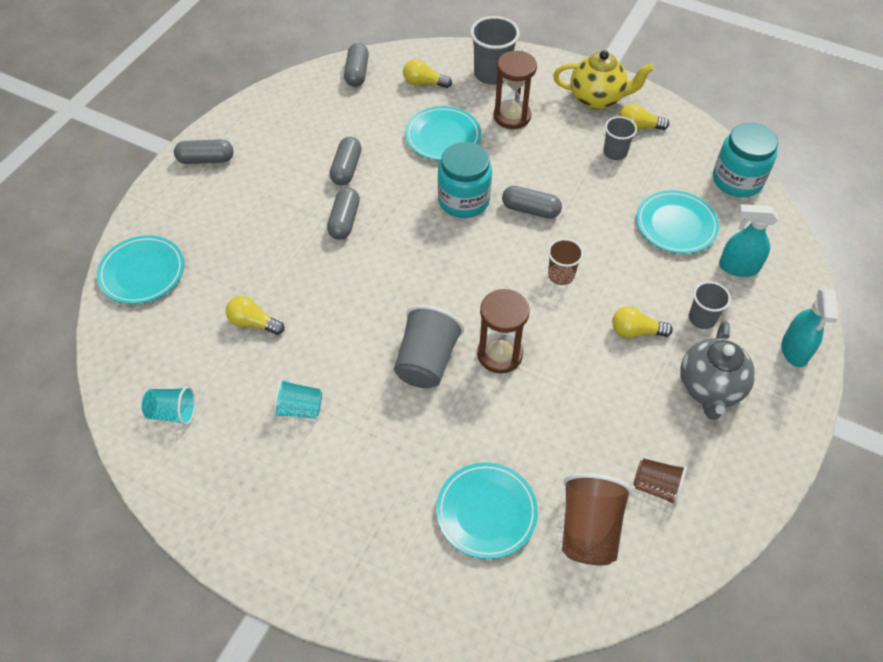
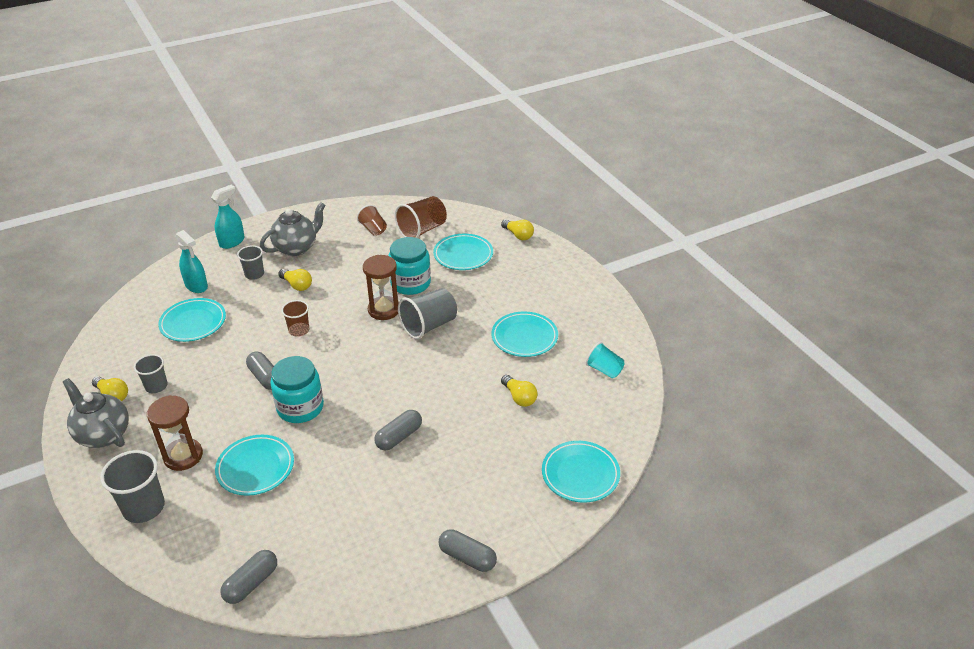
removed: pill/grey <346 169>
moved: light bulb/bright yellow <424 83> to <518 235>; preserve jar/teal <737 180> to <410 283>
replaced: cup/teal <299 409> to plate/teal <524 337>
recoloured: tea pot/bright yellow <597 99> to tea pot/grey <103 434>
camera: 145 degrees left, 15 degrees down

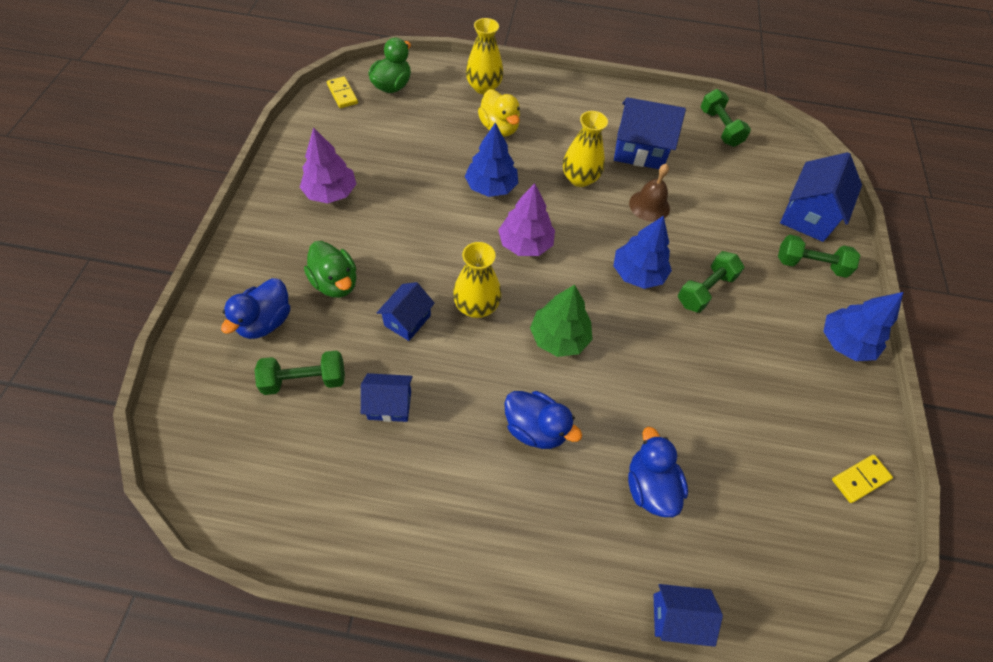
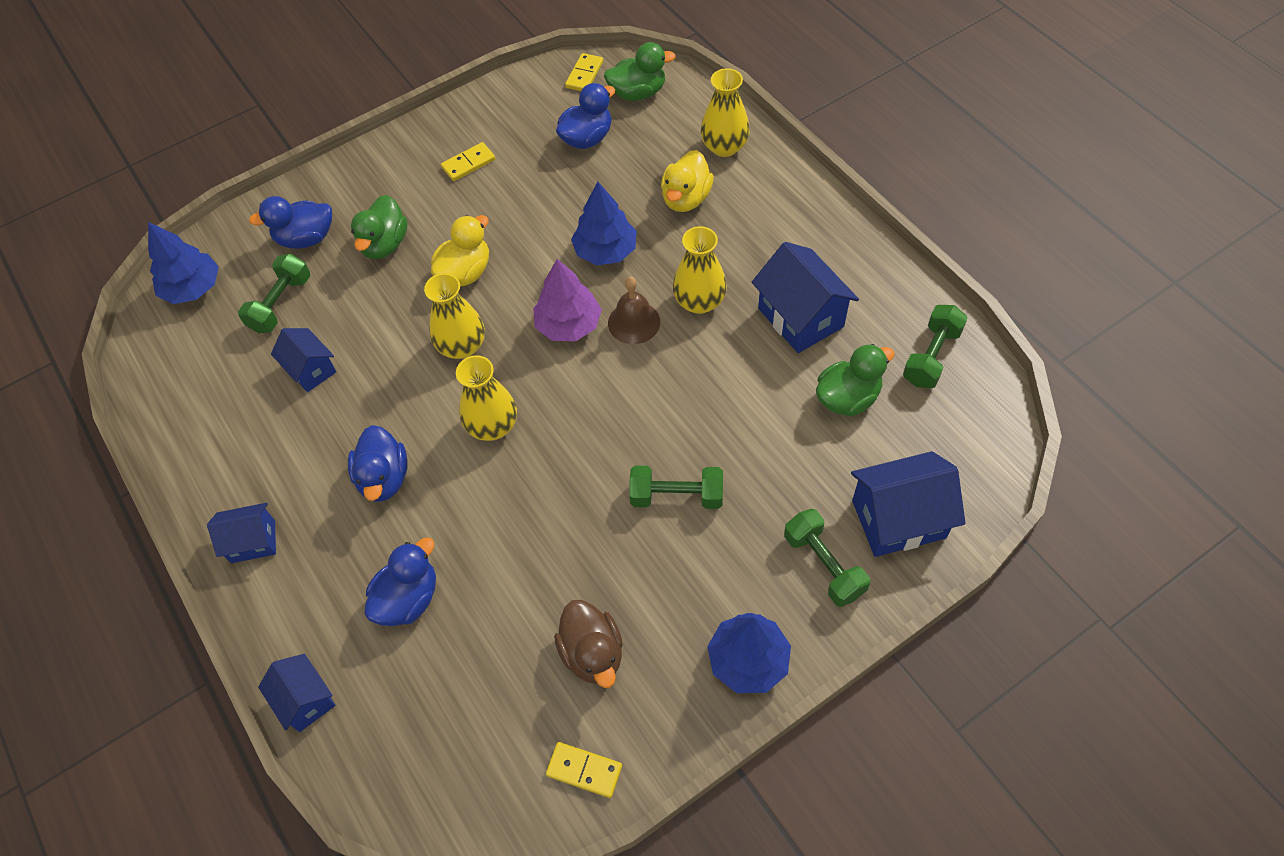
added: toy duck/bright yellow <465 272>; toy duck/dark brown <592 653>; toy duck/cobalt <587 138>; toy duck/emerald <847 398>
moved: toy house/cobalt <407 320> to <253 541>; tree/cobalt <637 273> to <193 288>; hand bell/dark brown <649 205> to <634 322>
replaced: tree/purple <331 193> to domino piece/bright yellow <468 164>; tree/emerald <559 337> to tall vase/bright yellow <492 426>
turned: dumbbell/emerald <305 380> = <281 304> 75 degrees clockwise
camera: 55 degrees right, 0 degrees up

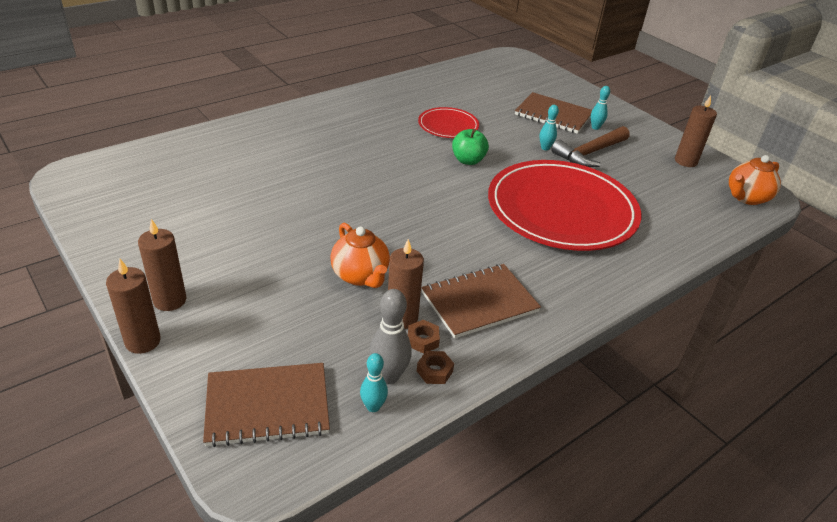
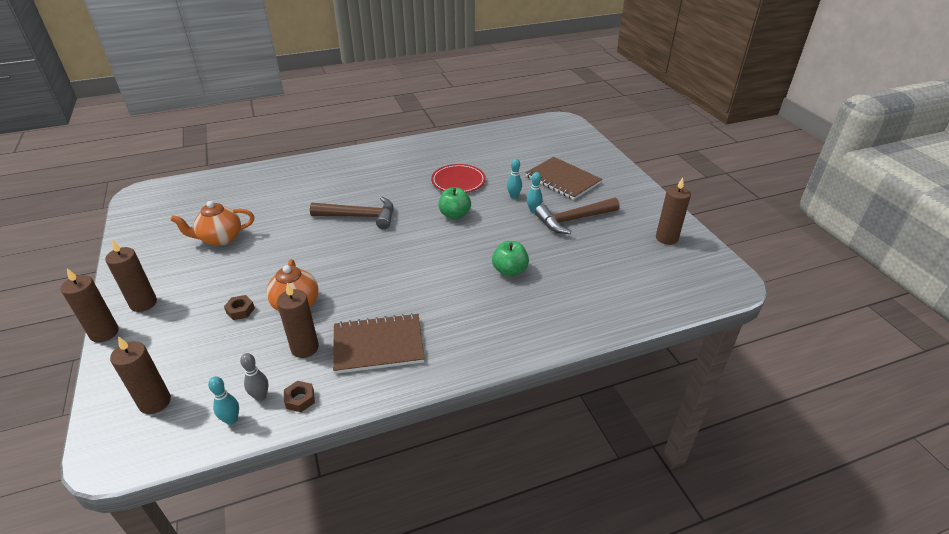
added: carpenter's hammer/dark brown <360 216>
moved: hexagon nut/dark brown <423 340> to <240 310>; tenpin/teal <595 127> to <514 196>; tea pot/orange-coloured <746 198> to <220 239>
replaced: notepad/dark brown <267 406> to candle/dark brown <155 402>; plate/red <561 210> to apple fruit/emerald <509 270>
resized: tenpin/grey <388 376> = <260 396> x0.63
camera: 20 degrees right, 0 degrees up

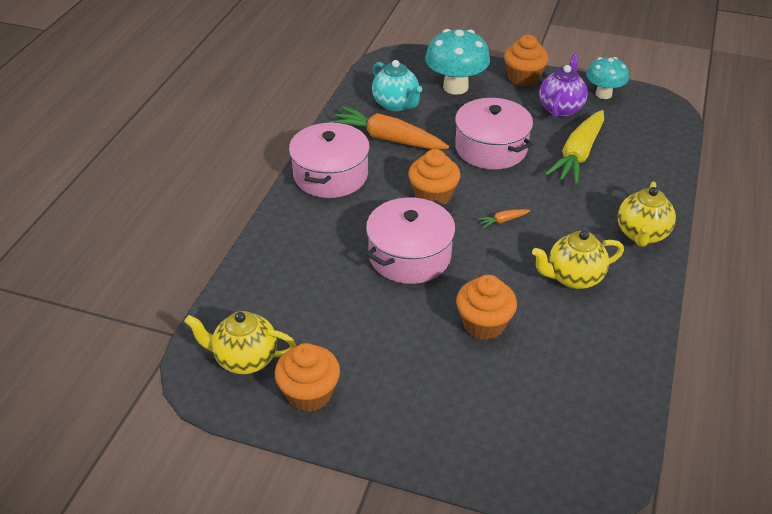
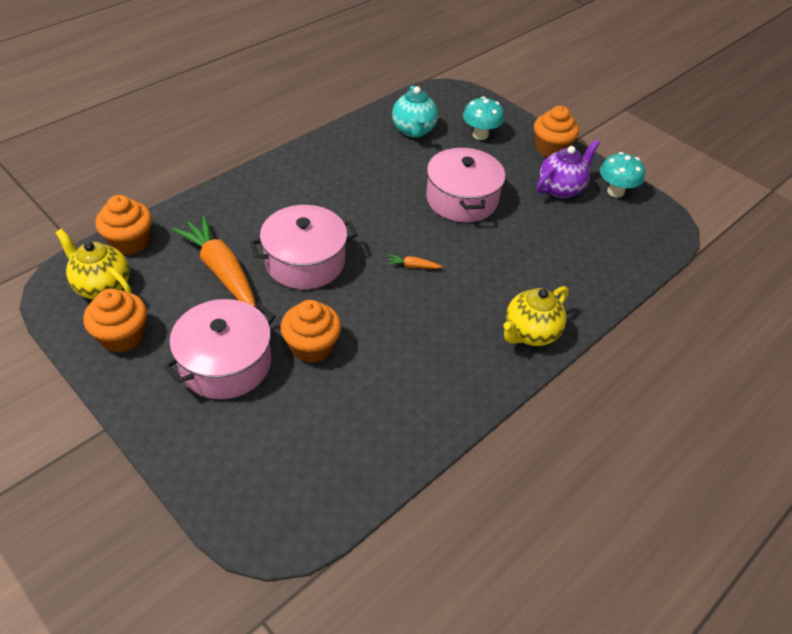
removed: tea pot/bright yellow <573 278>; root vegetable/bright yellow <578 155>
moved: pot/rose-pink <330 175> to <226 363>; root vegetable/orange-coloured <388 139> to <221 270>; fairy cake/orange-coloured <433 196> to <130 242>
resized: mushroom/teal <455 87> = <480 135> x0.65
camera: 25 degrees right, 5 degrees up

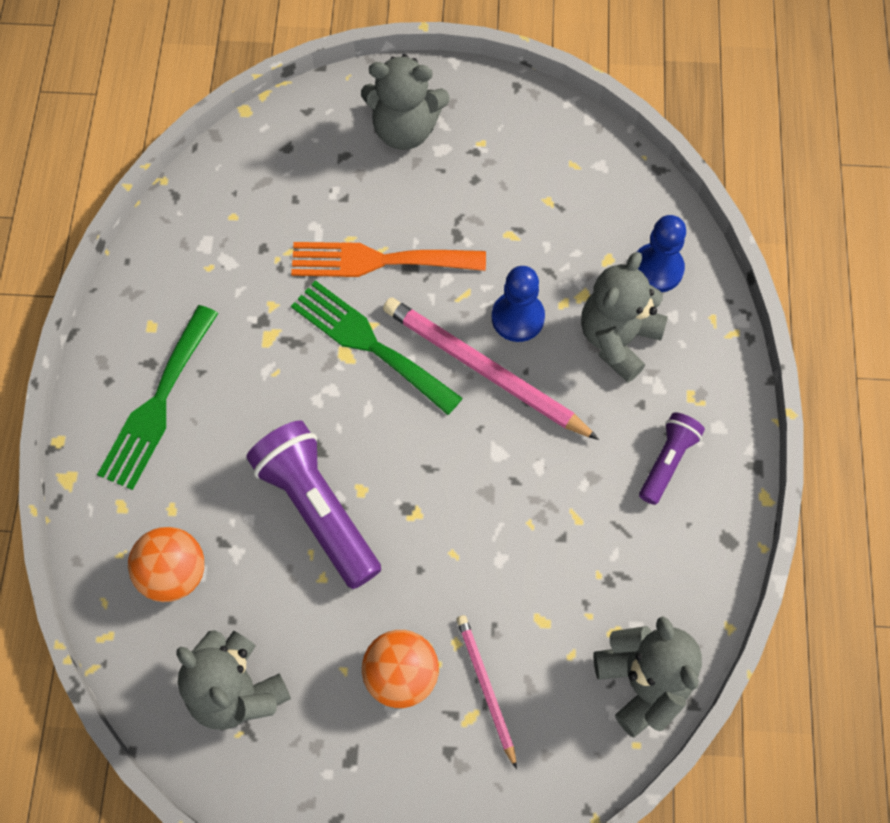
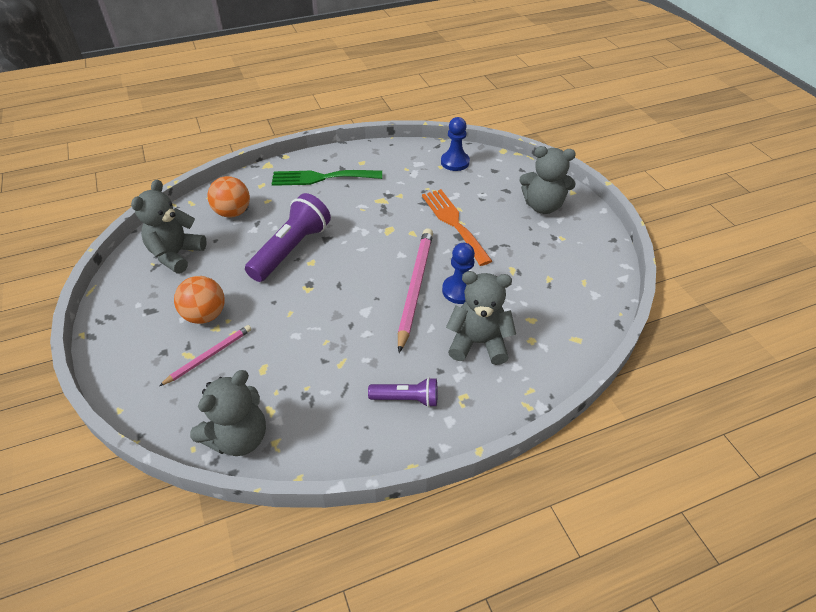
removed: dinner fork/emerald <369 344>
moved: chess pawn/cobalt <657 269> to <455 162>
turned: teddy/grey <405 129> = <543 206> 60 degrees counterclockwise
camera: 65 degrees right, 20 degrees down

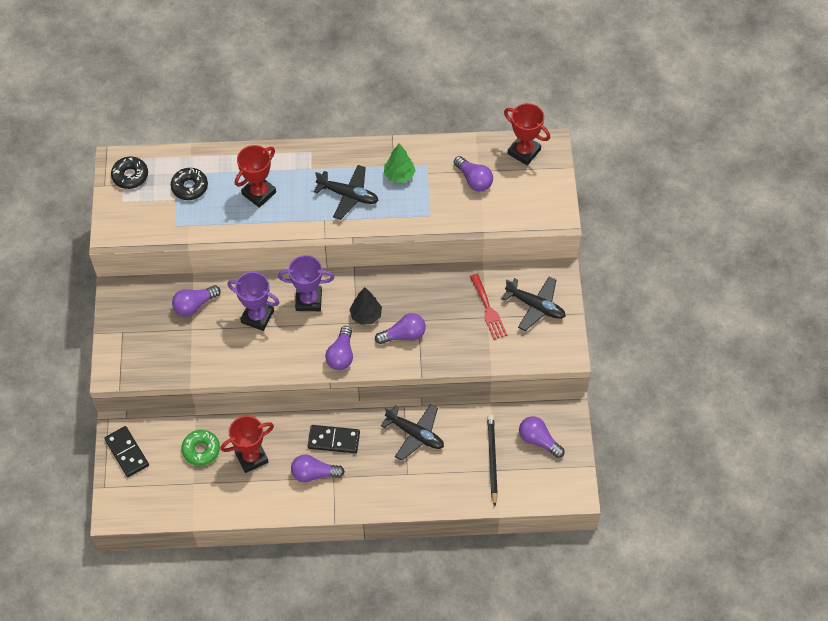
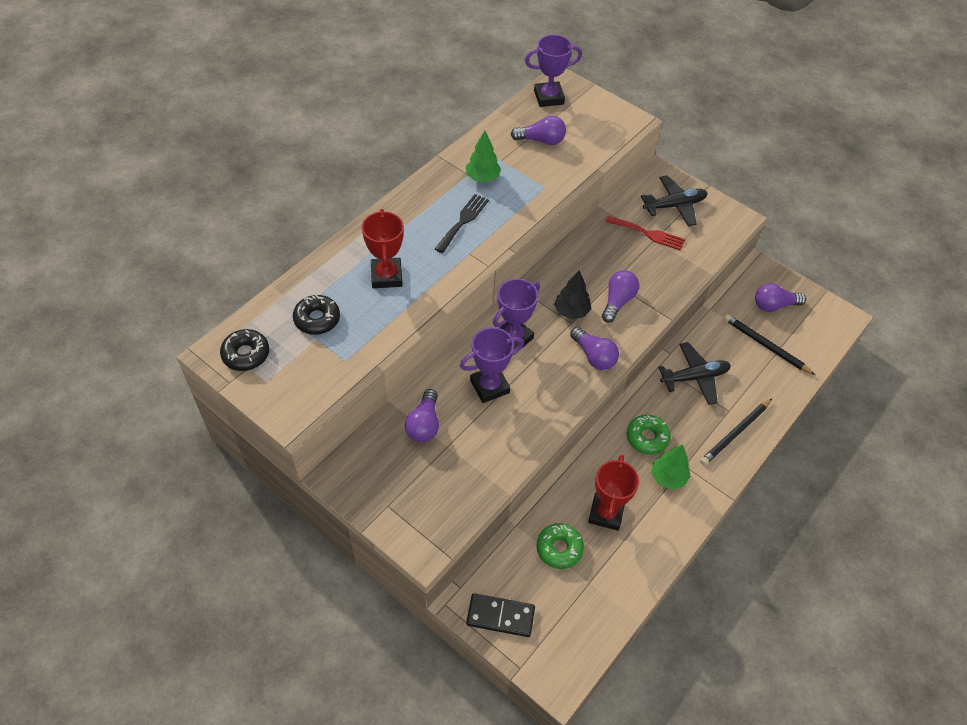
added: pencil/black <735 433>
replaced: light bulb/purple <314 474> to tree/emerald <668 477>; domino piece/black <333 440> to glazed donut/emerald <647 438>; plane/black <348 195> to dinner fork/black <463 221>
recoloured: award cup/red <524 152> to award cup/purple <548 97>
camera: 50 degrees left, 5 degrees down

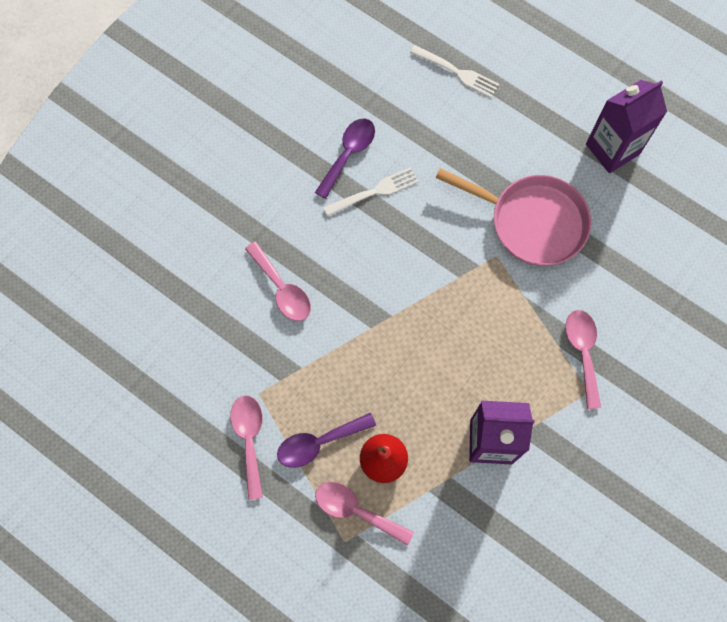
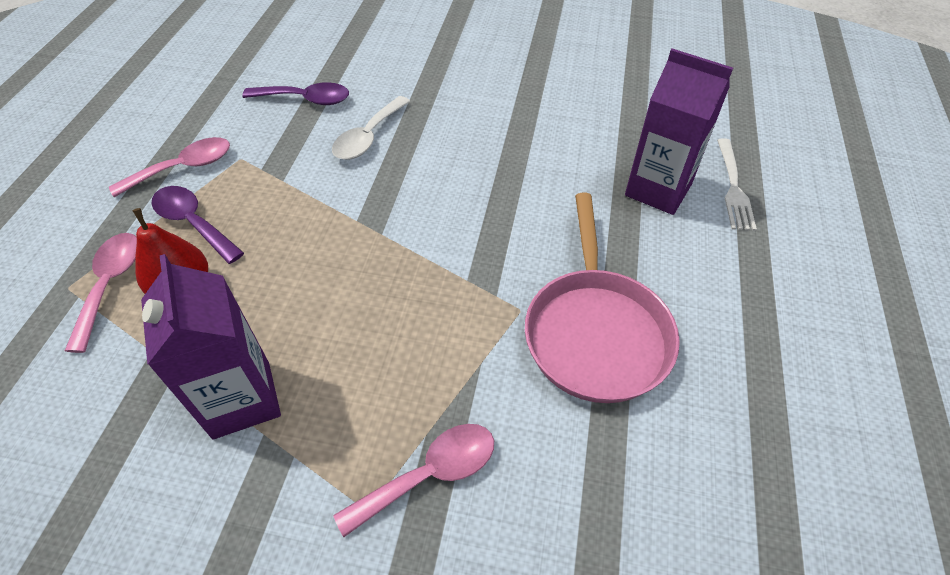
removed: dinner fork/pure white <374 192>
moved: teaspoon/purple <348 154> to <306 99>; milk carton/purple <612 149> to <658 190>
recoloured: teaspoon/rose-pink <282 289> to teaspoon/pure white <368 137>
camera: 65 degrees right, 20 degrees down

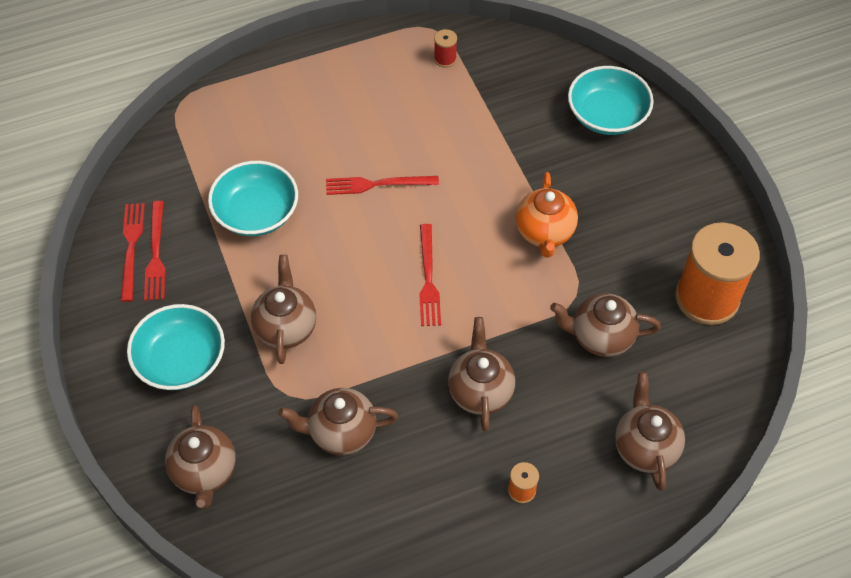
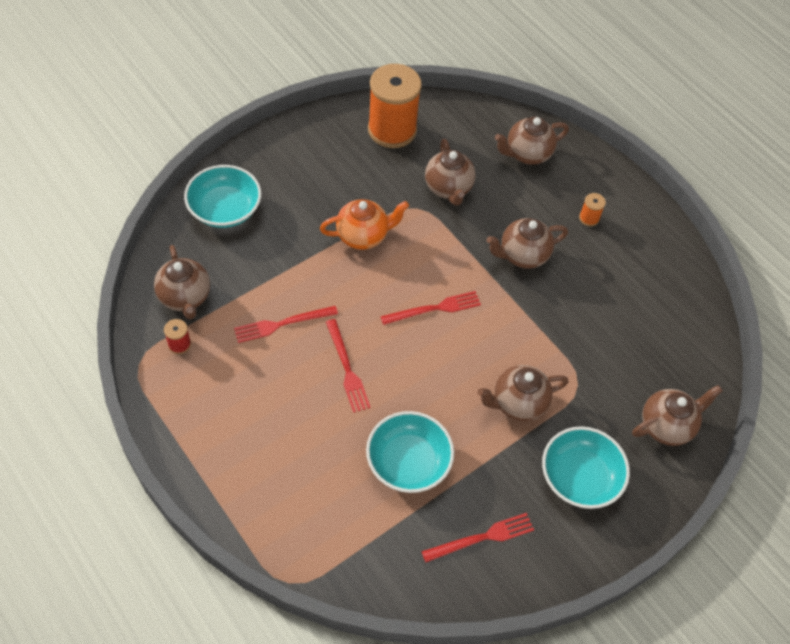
moved: dinner fork/red <131 247> to <282 324>; tea pot/dark brown <341 432> to <185 297>
camera: 110 degrees left, 0 degrees up

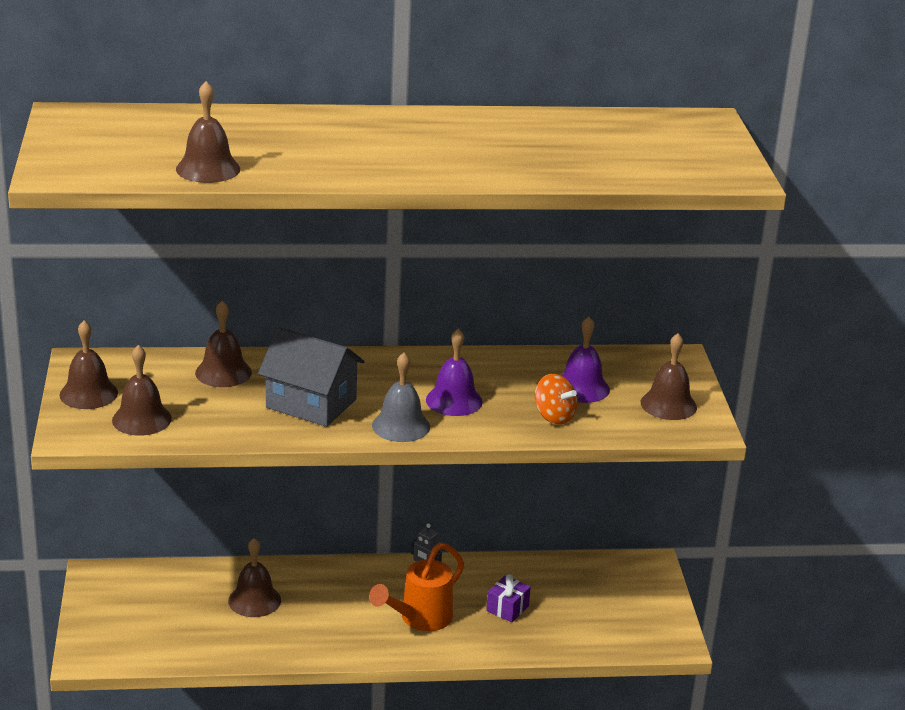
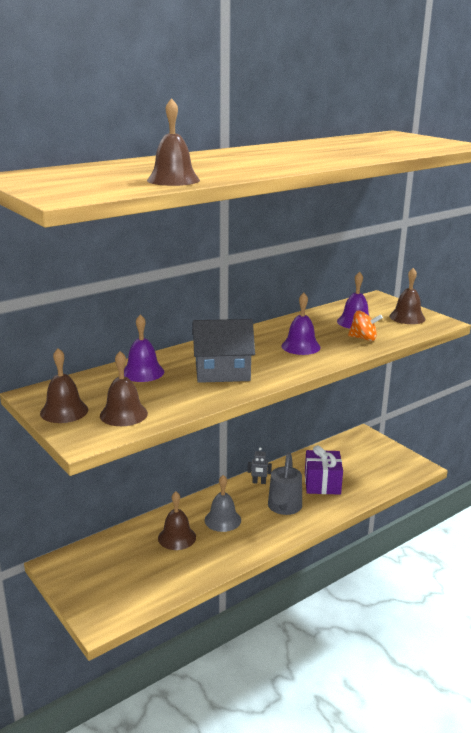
moved: hand bell/grey <401 426> to <222 520>
recoloured: hand bell/dark brown <223 372> to hand bell/purple <143 372>; watering can/orange-coloured <419 619> to watering can/grey <283 508>
resized: wrapped gift/purple <507 608> = <322 483> x1.71
camera: 30 degrees left, 5 degrees down

